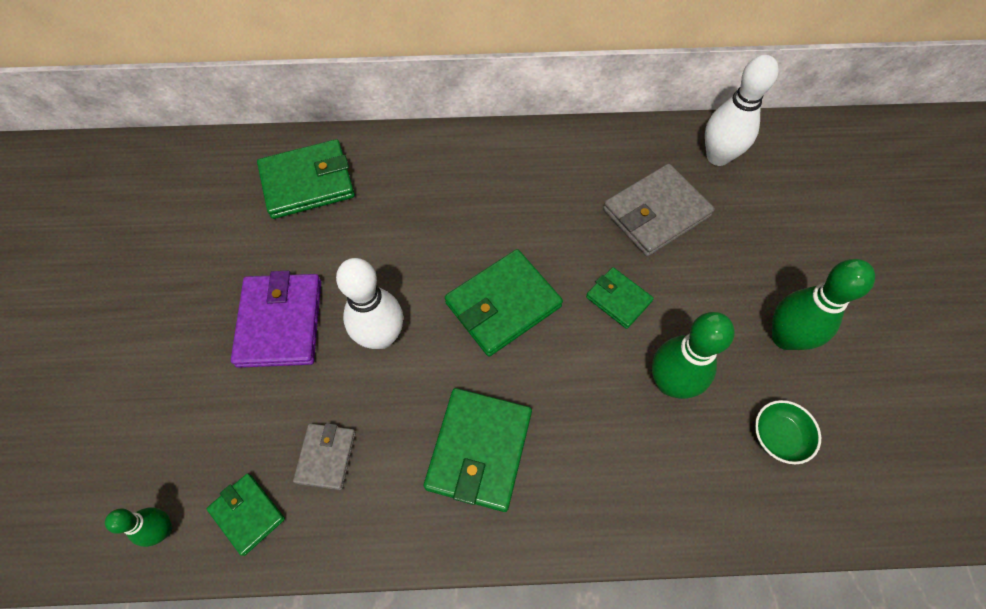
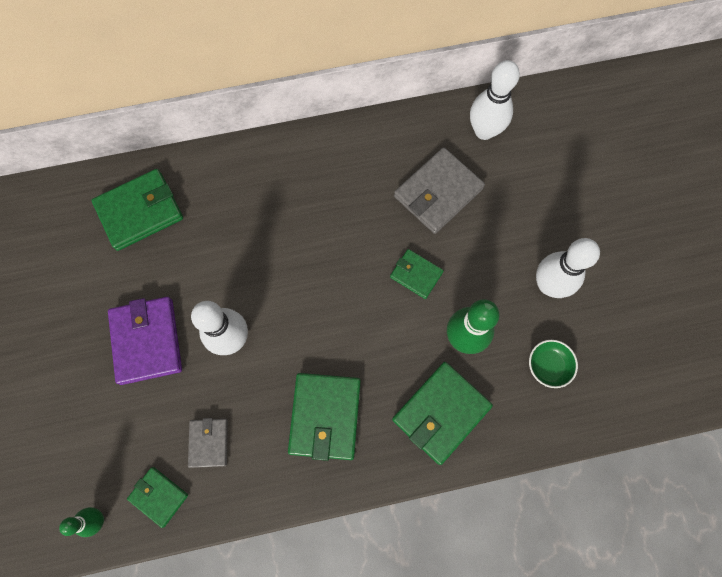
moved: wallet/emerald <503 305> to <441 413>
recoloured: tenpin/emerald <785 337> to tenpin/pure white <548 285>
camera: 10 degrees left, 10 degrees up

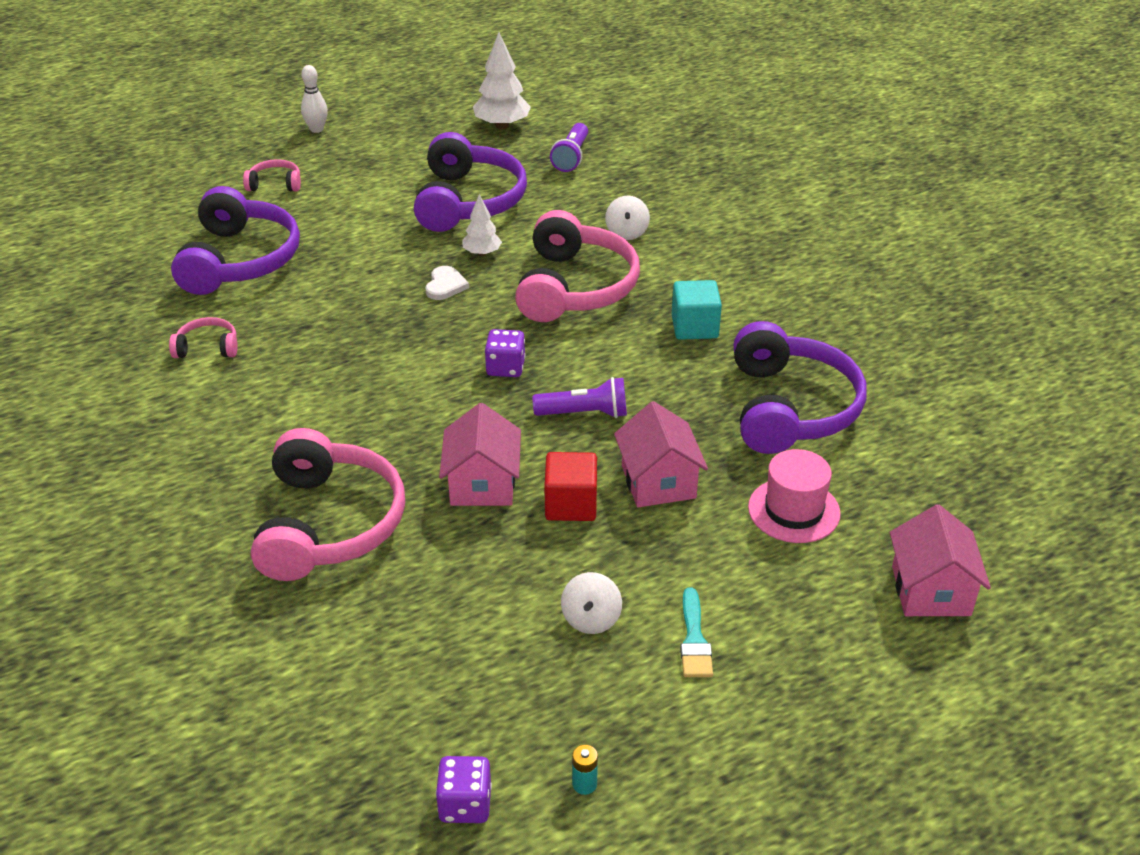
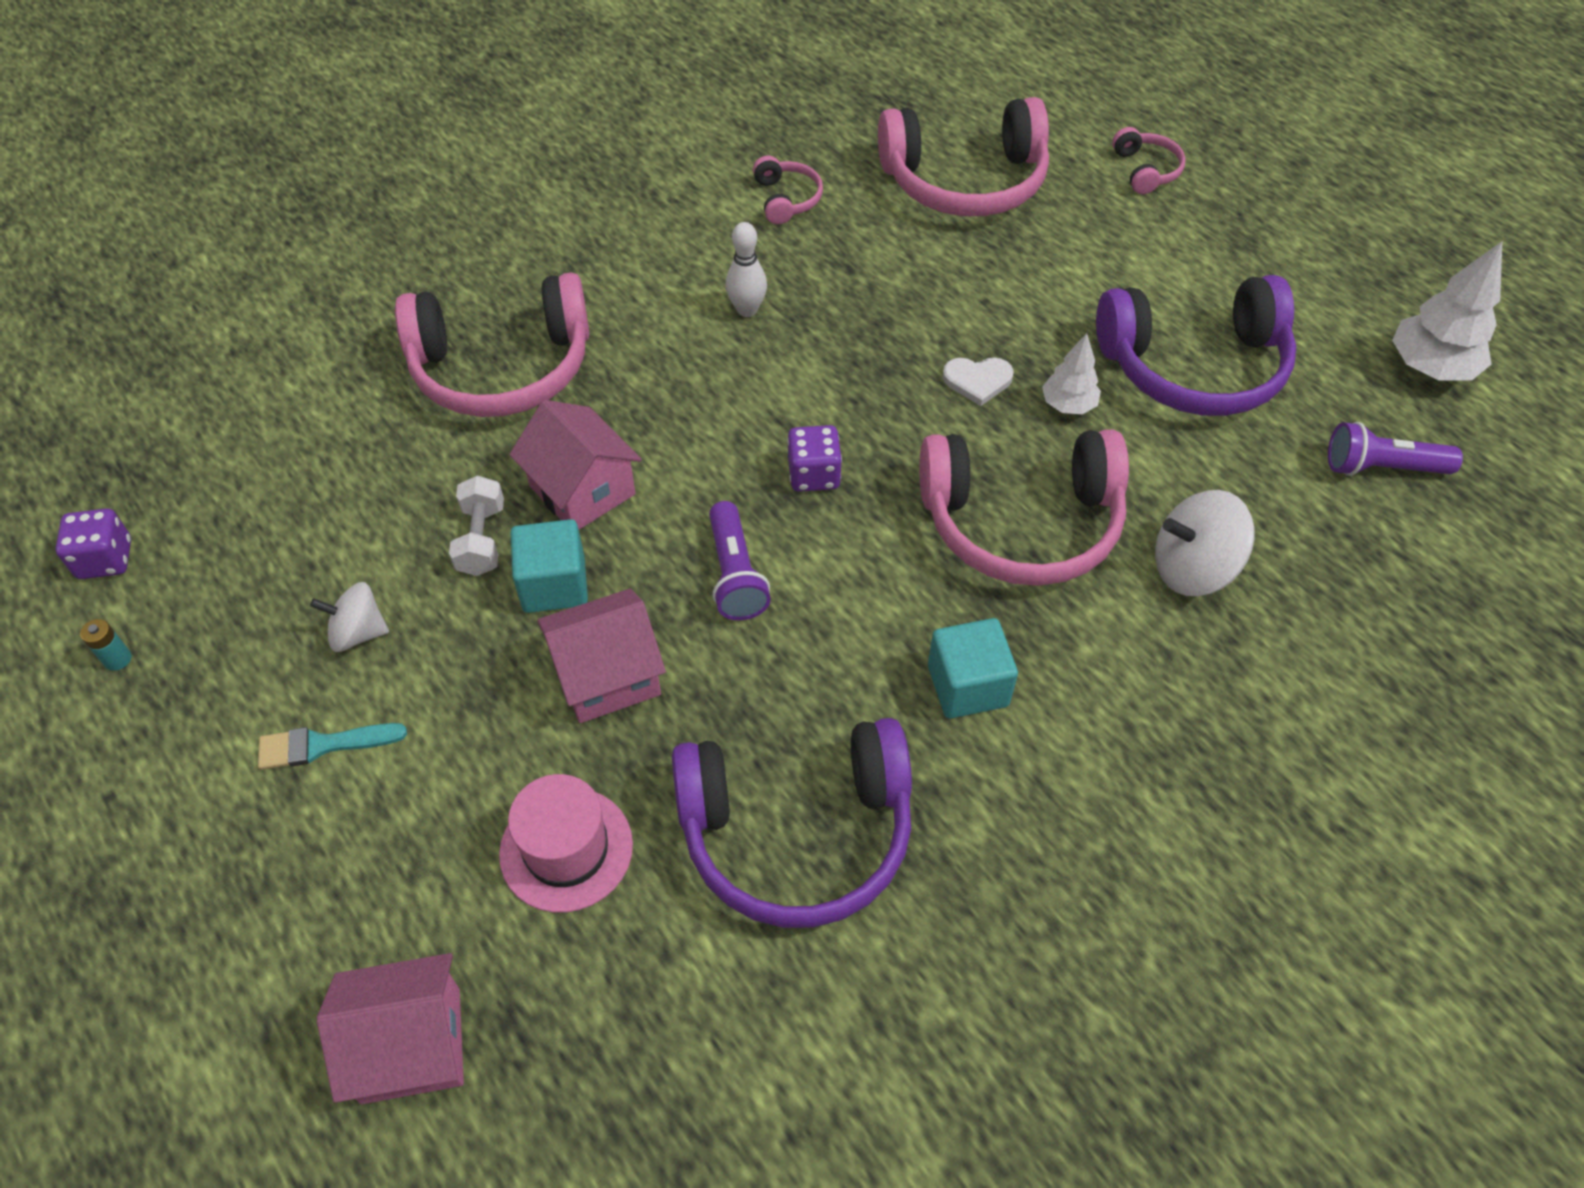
added: dumbbell/pure white <481 539>
moved: tenpin/pure white <316 129> to <747 309>
recoloured: headphones/purple <239 260> to headphones/rose-pink <964 181>; cube/red <571 504> to cube/teal <554 584>
turned: toy house/rose-pink <482 484> = <582 490> 60 degrees clockwise
resized: toy top/pure white <627 232> = <1192 568> x1.52
camera: 80 degrees right, 15 degrees up

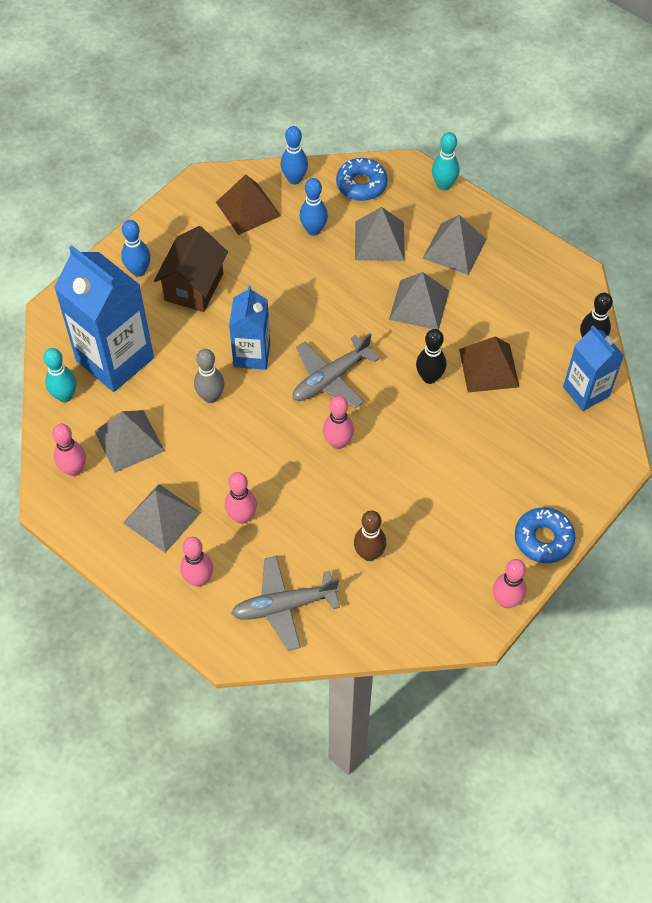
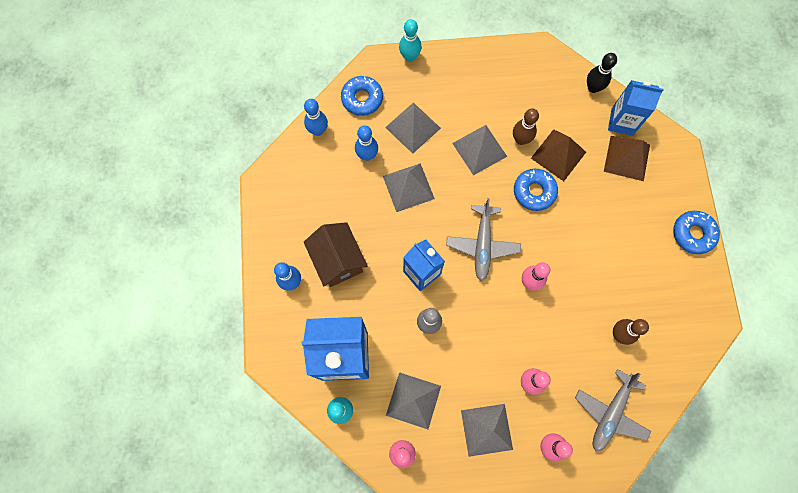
removed: tenpin/rose-pink <506 600>
added: tenpin/dark brown <520 139>
moved: pyramid/dark brown <248 208> to <626 158>; pyramid/grey <454 249> to <408 187>
replaced: tenpin/black <429 377> to glazed donut/cobalt <534 191>
camera: 45 degrees left, 15 degrees up

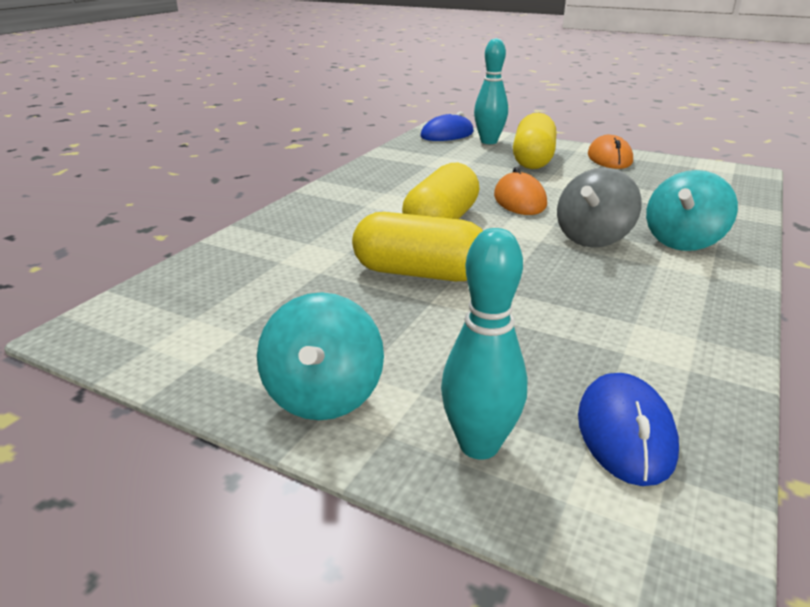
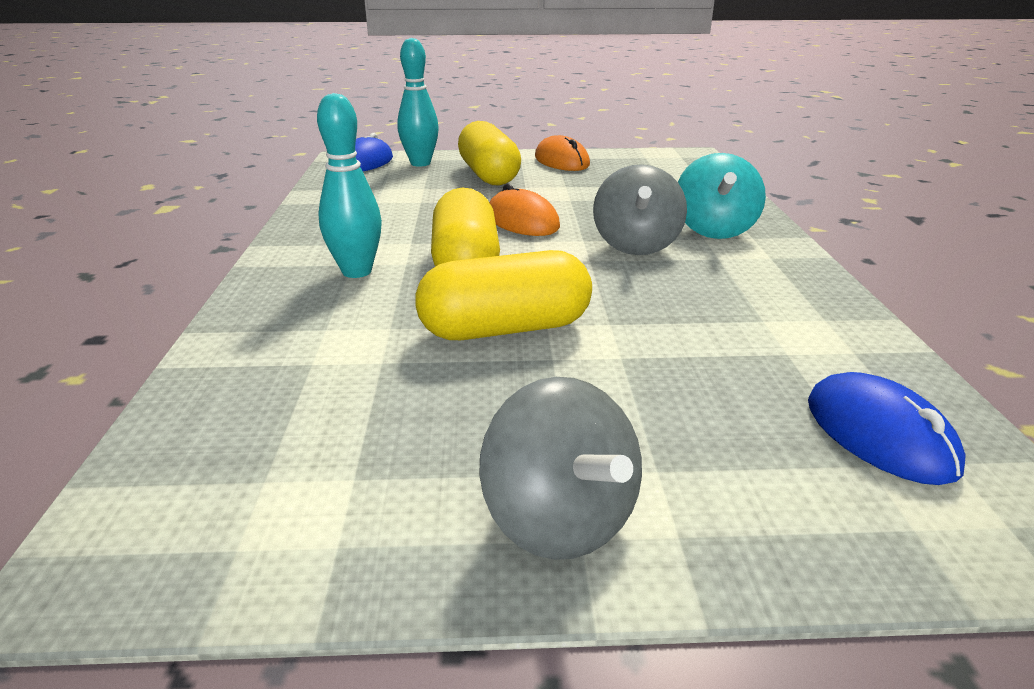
moved: tenpin/teal <479 445> to <357 271>
recoloured: toy top/teal <324 396> to toy top/grey <559 519>
camera: 30 degrees left, 0 degrees up

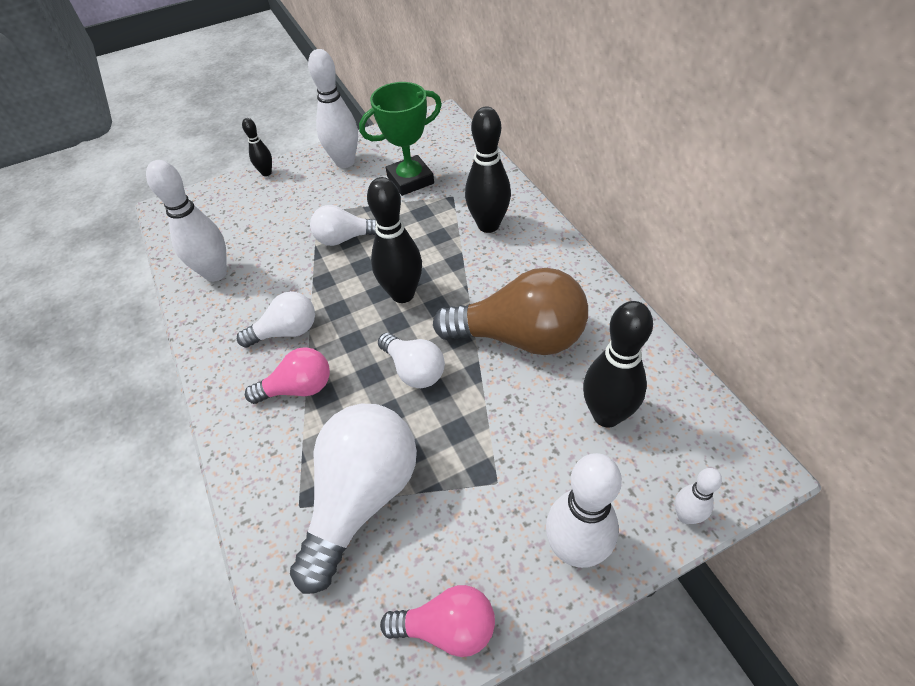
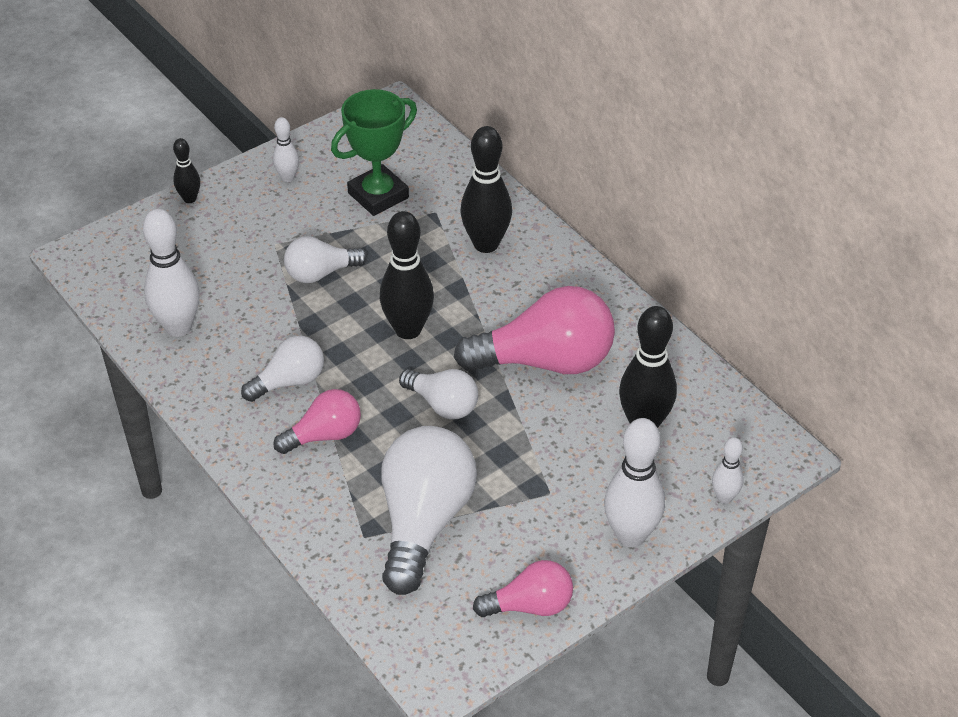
recoloured: light bulb/dark brown <519 337> to light bulb/rose-pink <545 361>
resized: tenpin/pure white <345 162> = <287 177> x0.53
camera: 15 degrees left, 5 degrees down

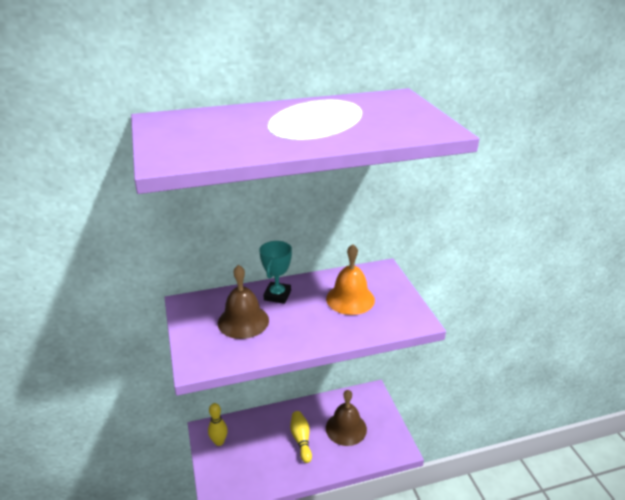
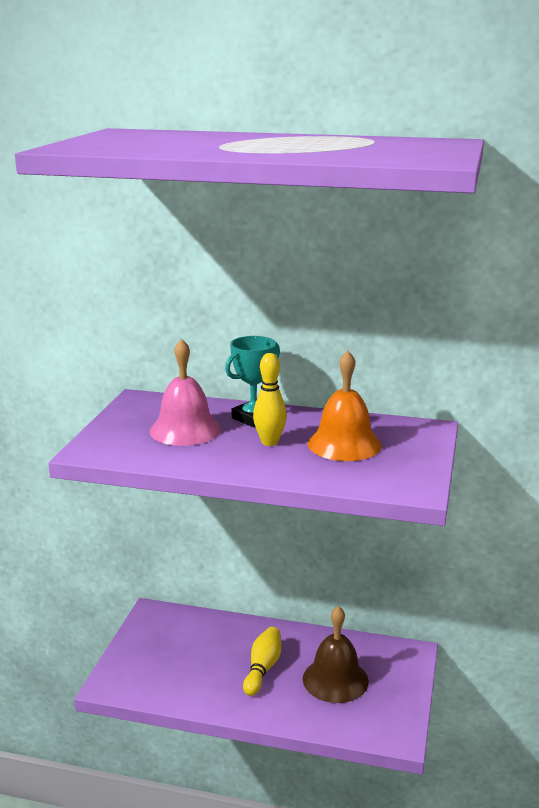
moved: tenpin/bright yellow <219 442> to <269 442>
recoloured: hand bell/dark brown <243 321> to hand bell/rose-pink <185 430>
camera: 30 degrees right, 10 degrees down

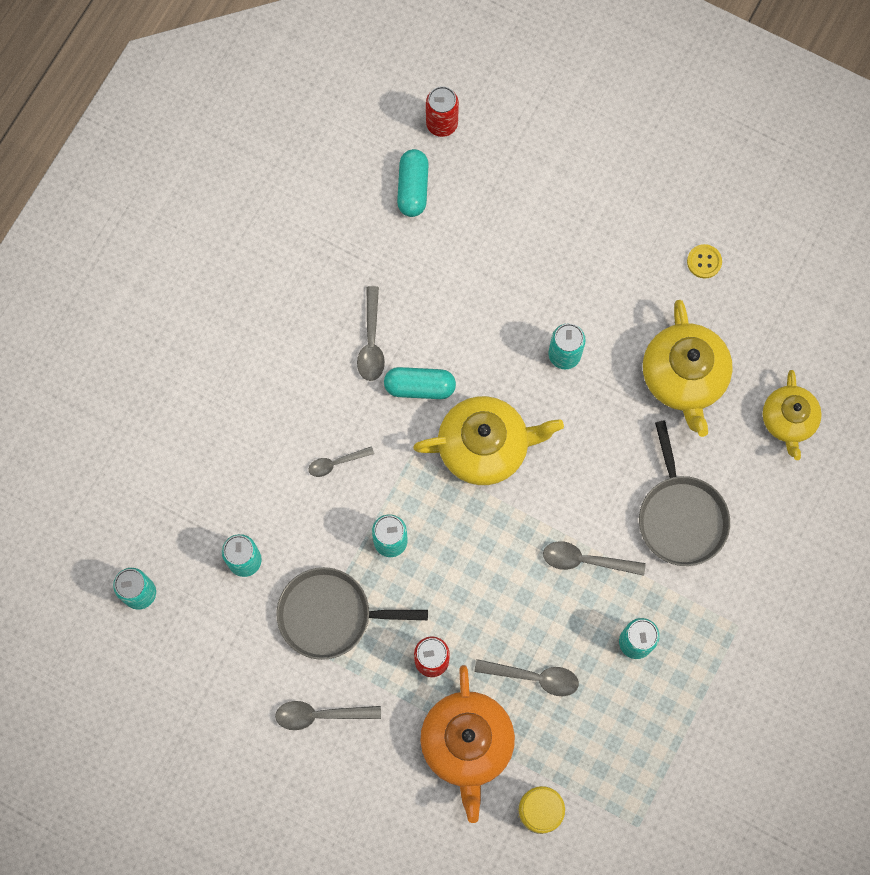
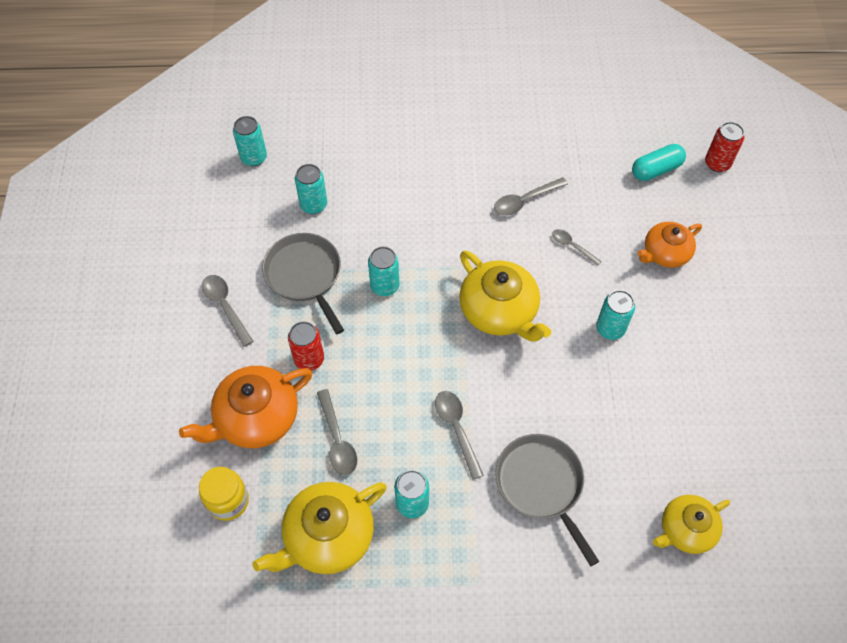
removed: pill/teal <419 387>; button/bright yellow <704 262>
added: tea pot/orange-coloured <665 253>
moved: teaspoon/grey <336 463> to <572 246>; tea pot/bright yellow <684 377> to <328 536>
turned: pan/grey <681 517> = <541 484> 105 degrees clockwise
camera: 60 degrees right, 15 degrees down

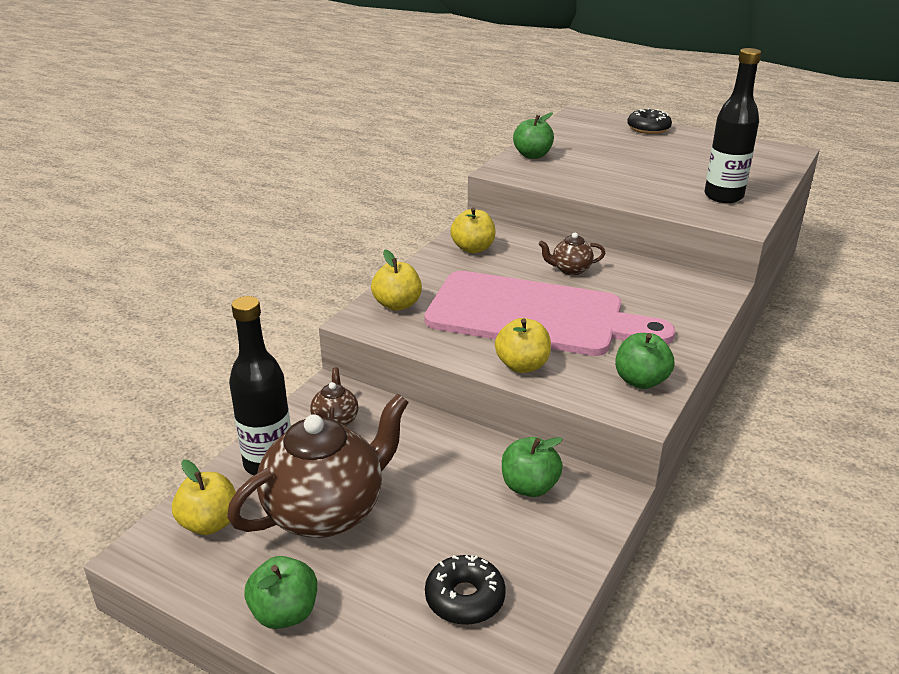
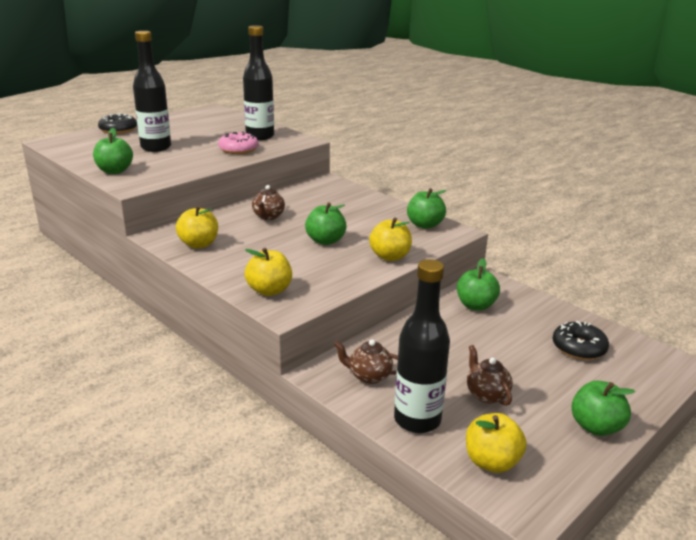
added: drink bottle/black <156 147>; glazed donut/rose-pink <238 149>
replaced: bread board/rose-pink <534 315> to apple fruit/emerald <325 241>
resized: tea pot/dark brown <327 511> = <486 394> x0.45
camera: 75 degrees left, 5 degrees down

